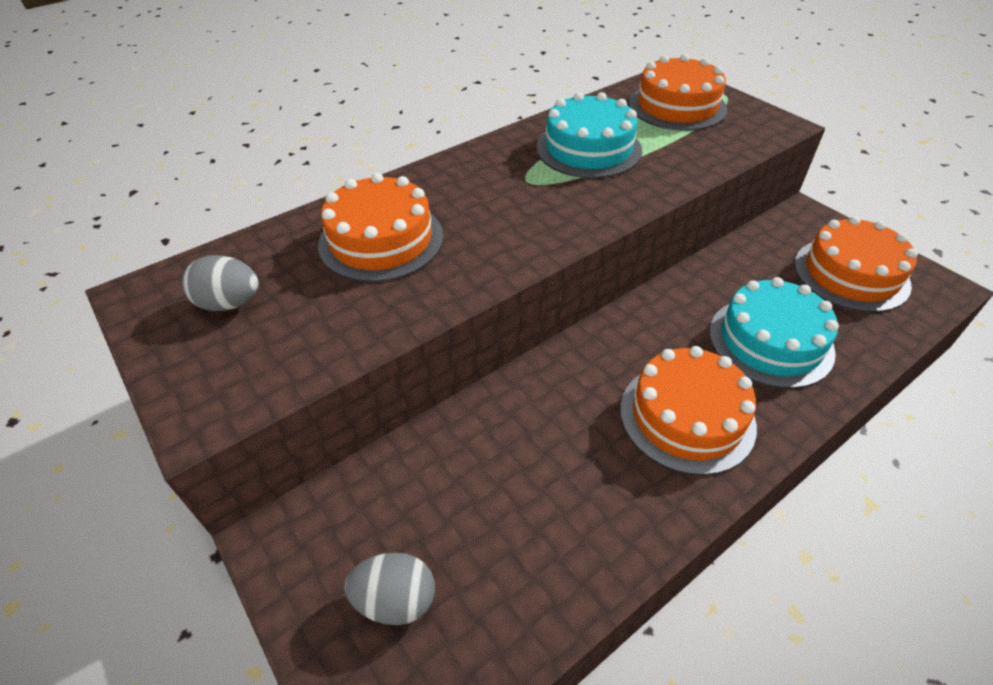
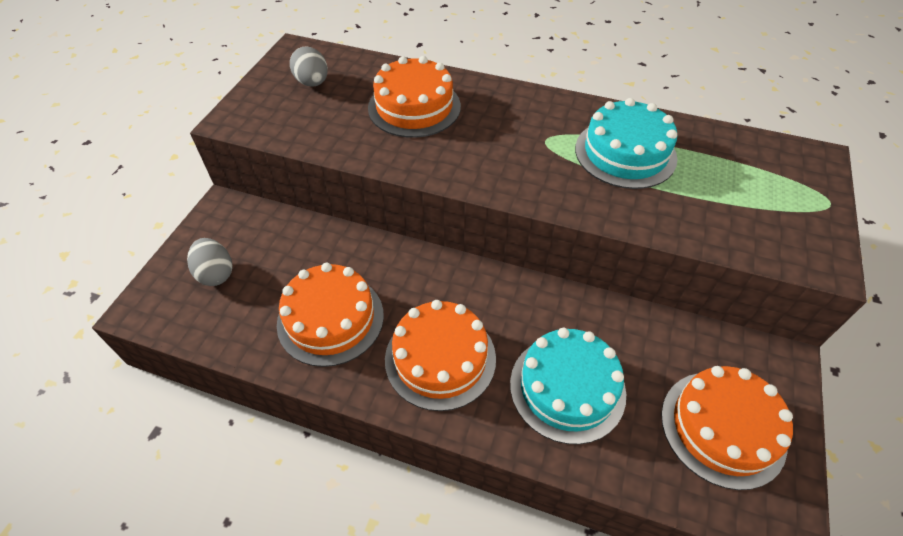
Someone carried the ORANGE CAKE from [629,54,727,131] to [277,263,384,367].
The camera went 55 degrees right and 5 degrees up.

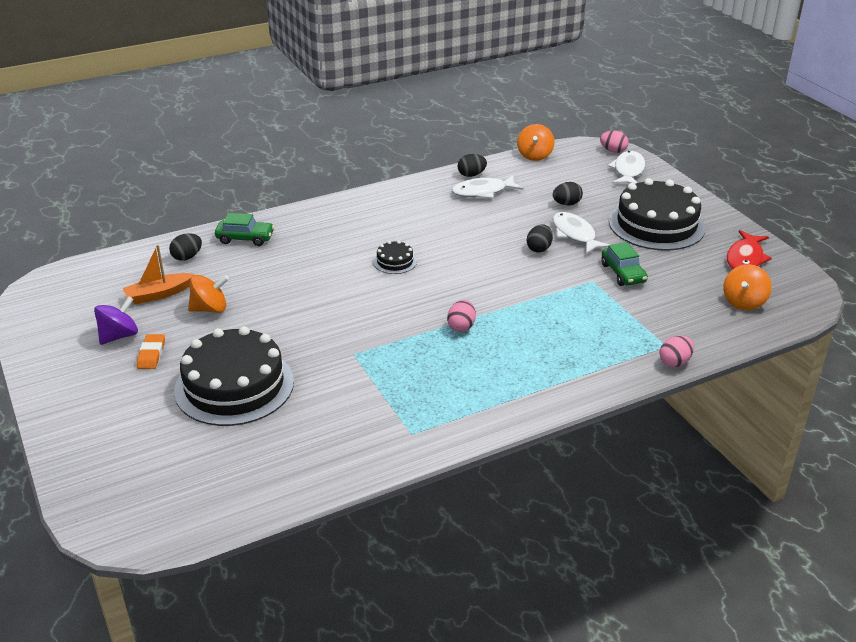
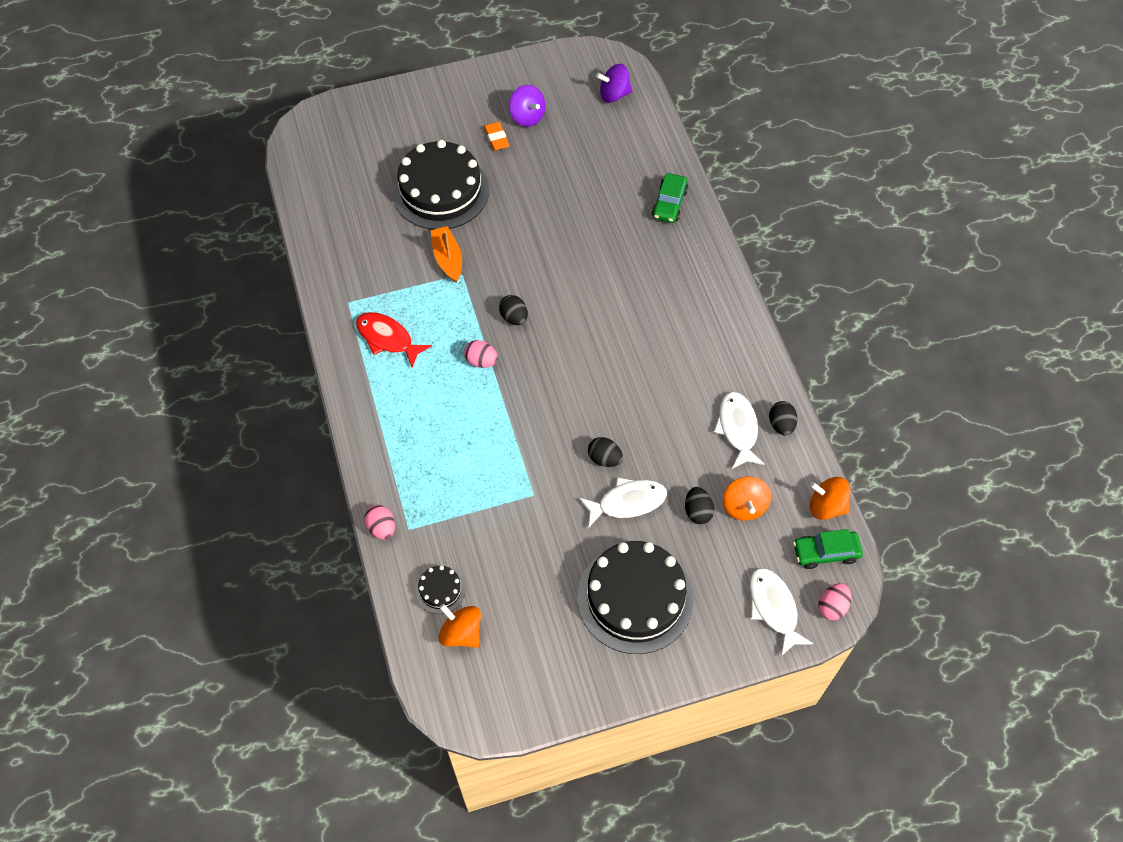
Someone carried the ORANGE BOAT from [123,245,195,304] to [430,226,462,282].
Someone rotated the ORANGE ERASER at [137,334,165,369] by 60 degrees clockwise.
Someone carried the BLACK EGG from [169,233,202,261] to [499,295,528,325].
Someone carried the ORANGE SPINNING TOP from [188,275,229,313] to [723,476,771,521].
Someone carried the BLACK CAKE from [373,241,417,274] to [415,566,465,614].
Someone carried the GREEN CAR from [601,242,648,286] to [793,529,863,569].
Someone rotated the WHITE FISH at [608,151,645,184] by 135 degrees counterclockwise.
Someone carried the RED FISH from [726,230,772,269] to [356,312,432,368].
Someone put down the PURPLE SPINNING TOP at [596,64,632,103].
The camera went 100 degrees right and 25 degrees up.

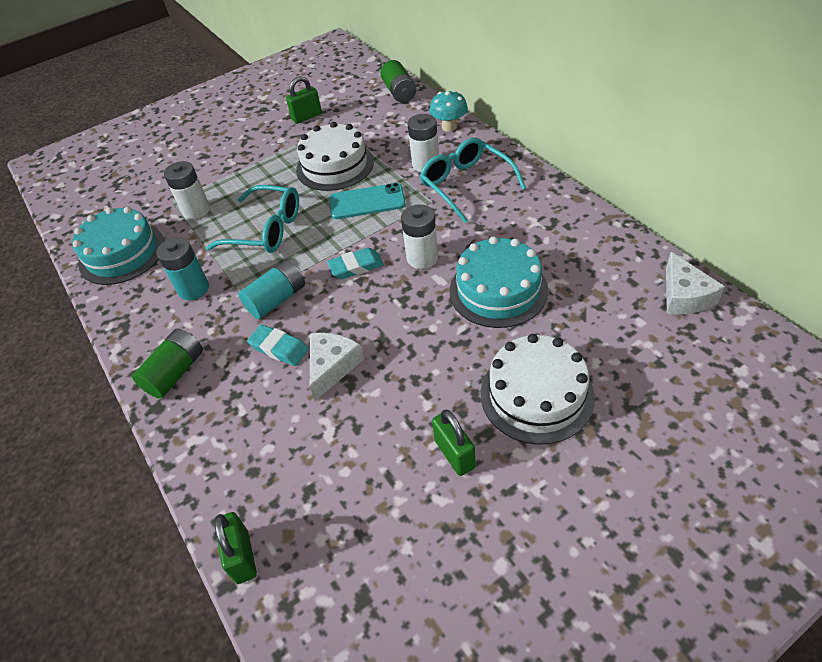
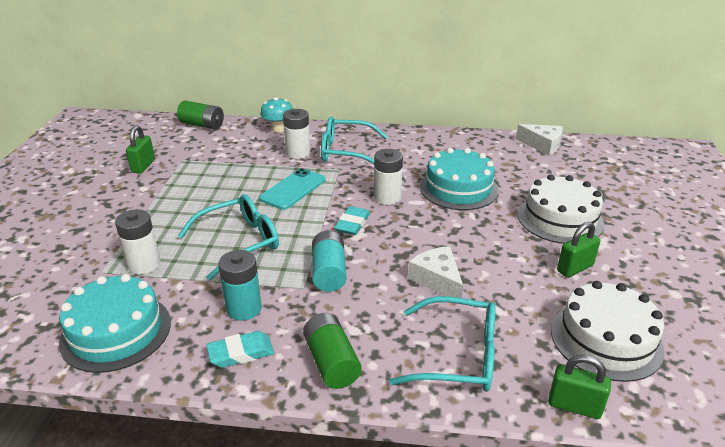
Someone carried the TURQUOISE ERASER from [247,325,309,366] to [206,331,274,368].
Someone carried the WHITE CAKE from [296,122,374,191] to [551,281,665,382].
Someone rotated the GREEN PADLOCK at [432,410,476,476] by 45 degrees counterclockwise.
Someone put down the TURQUOISE GLASSES at [389,296,496,392].
The camera went 55 degrees left and 15 degrees down.

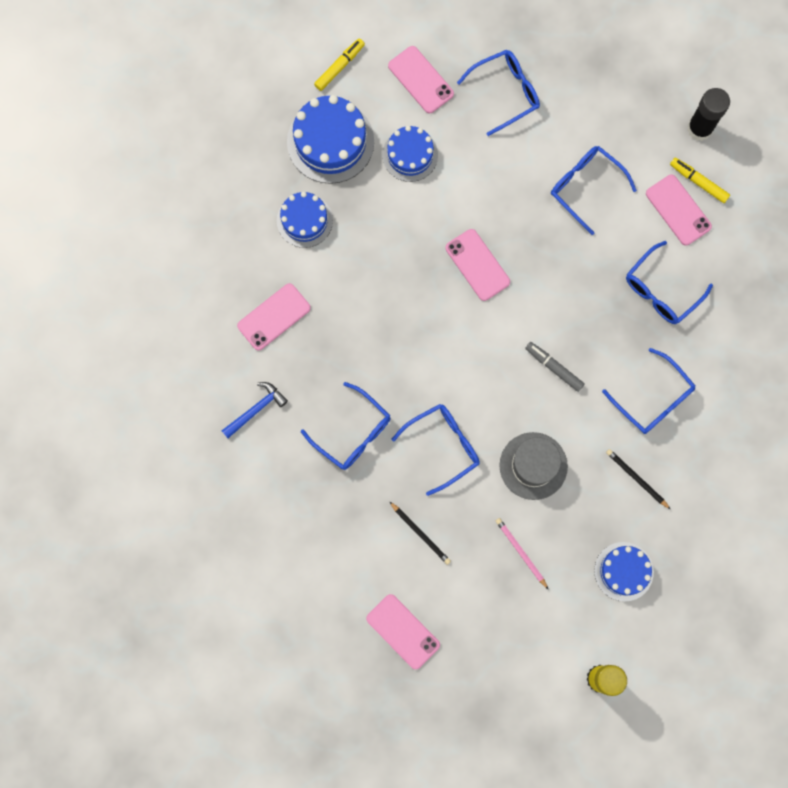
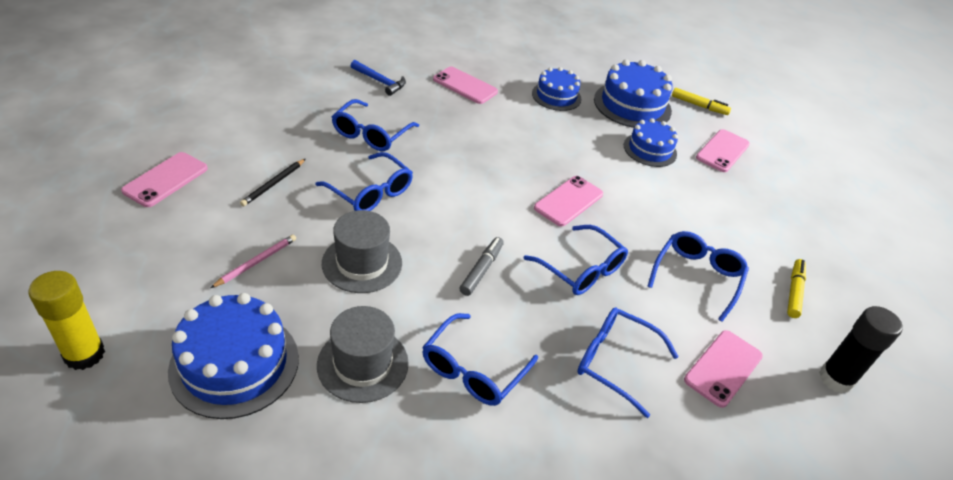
Someone carried the BLUE GLASSES from [457,50,540,136] to [523,225,628,295].
Someone scaled the BLUE CAKE at [594,542,654,602] by 1.57.
Someone swapped the BLACK PENCIL at [606,449,671,510] for the GREY HAT at [317,306,409,403].
Someone carried the YELLOW MARKER from [670,158,730,203] to [787,259,806,318].
The camera went 70 degrees right and 35 degrees down.

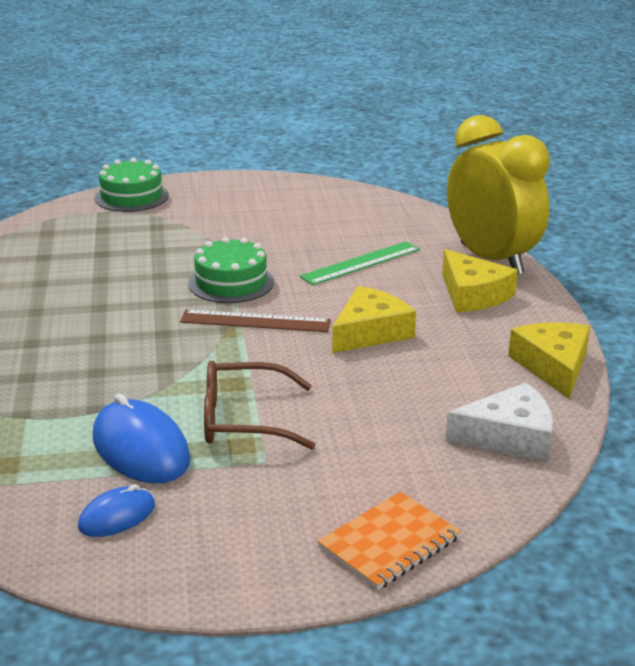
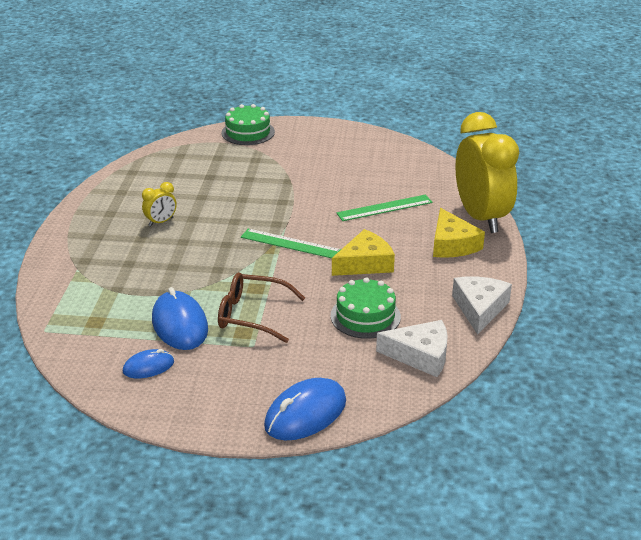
Someone repainted the BROWN RULER at [180,310,331,332], which became the GREEN RULER at [241,229,341,258].
Someone carried the GREEN CAKE from [188,237,274,303] to [331,277,401,339].
Someone swapped the ORANGE NOTEBOOK at [317,492,461,590] for the BLUE MOUSE at [264,378,346,440].
Someone repainted the YELLOW CHEESE at [508,322,590,399], which became the WHITE CHEESE at [452,277,512,335].
Someone put down the YELLOW CLOCK at [142,182,177,226].
The camera went 15 degrees right and 5 degrees up.

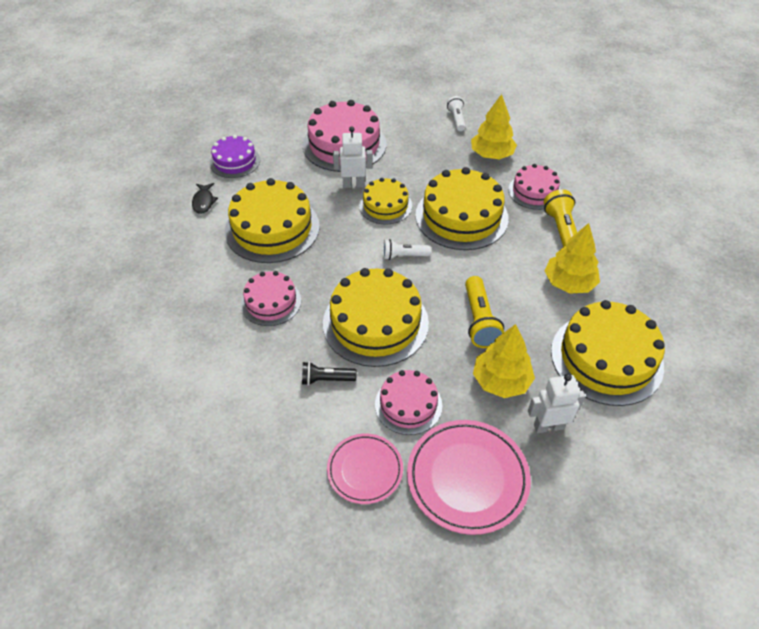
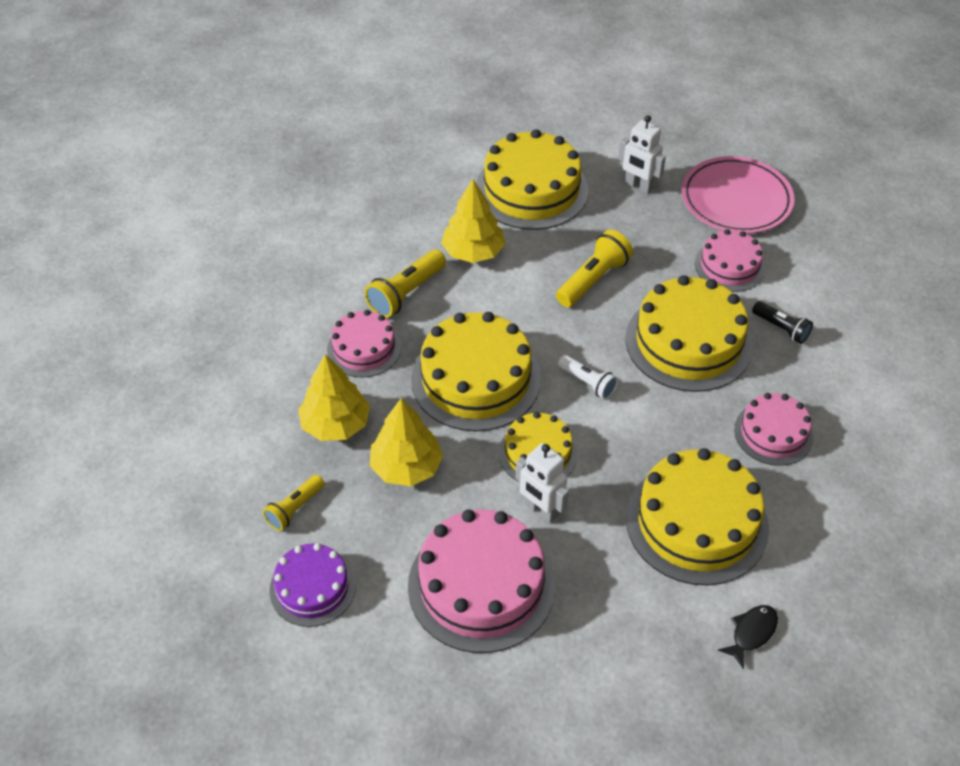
Someone carried the PURPLE CAKE from [210,135,260,178] to [270,543,356,627].
Someone took away the PINK PLATE at [327,433,403,504].
Someone repainted the WHITE FLASHLIGHT at [447,96,466,131], which became the YELLOW FLASHLIGHT at [263,475,325,531].
Someone carried the YELLOW TREE from [473,324,535,398] to [370,398,443,486].
The camera went 135 degrees left and 0 degrees up.

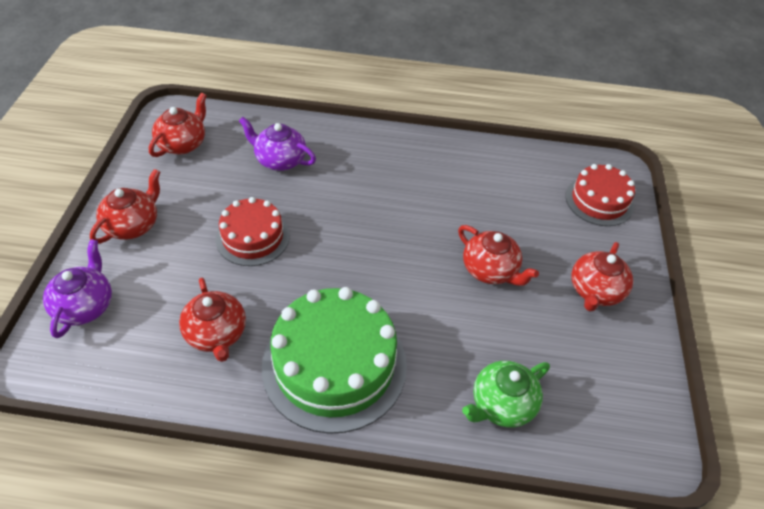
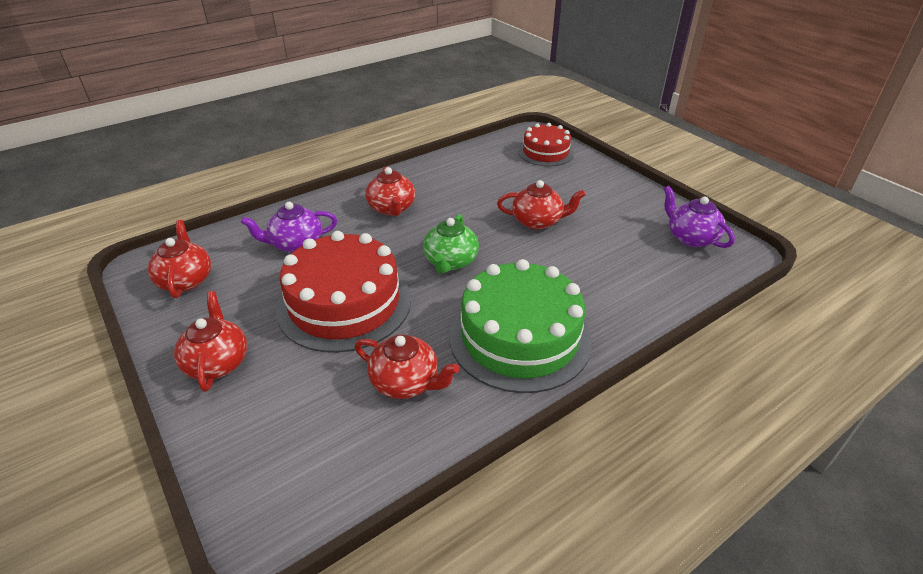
Someone carried the PURPLE TEAPOT from [43,239,112,338] to [664,186,735,248].
Someone scaled the RED CAKE at [216,197,290,266] by 1.72.
Someone carried the GREEN TEAPOT from [462,361,550,427] to [423,214,479,274].
Someone carried the RED TEAPOT from [571,242,633,312] to [365,167,415,216].
The camera went 40 degrees left and 10 degrees down.

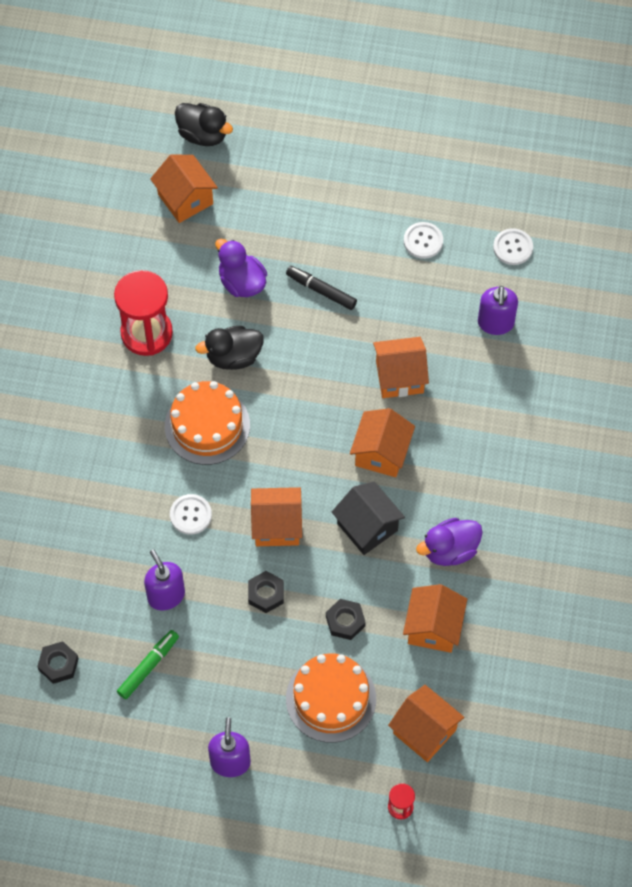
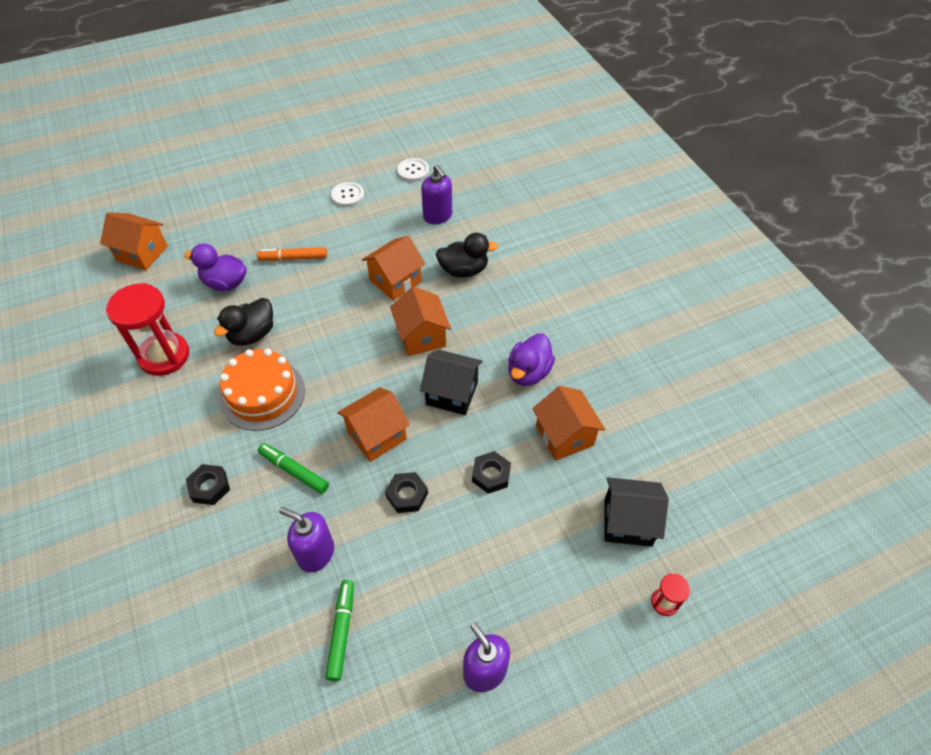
Someone carried the BLACK NUT from [37,641,79,684] to [186,464,230,505].
Someone swapped the WHITE BUTTON at [170,494,212,535] for the GREEN MARKER at [258,443,329,494].
Someone carried the BLACK DUCK from [175,103,233,146] to [436,233,498,277].
Someone repainted the BLACK MARKER at [286,266,357,310], which became the ORANGE MARKER at [257,247,327,261].
Someone took away the ORANGE CAKE at [286,653,376,743].
Someone repainted the ORANGE HOUSE at [388,685,464,762], which became the BLACK HOUSE at [604,477,669,547].
The camera went 35 degrees left and 10 degrees down.

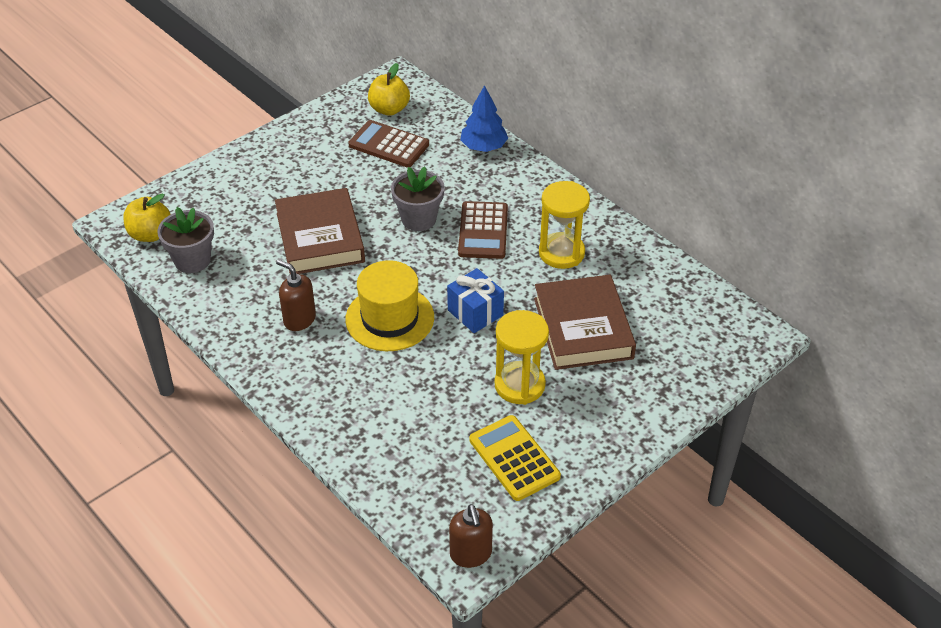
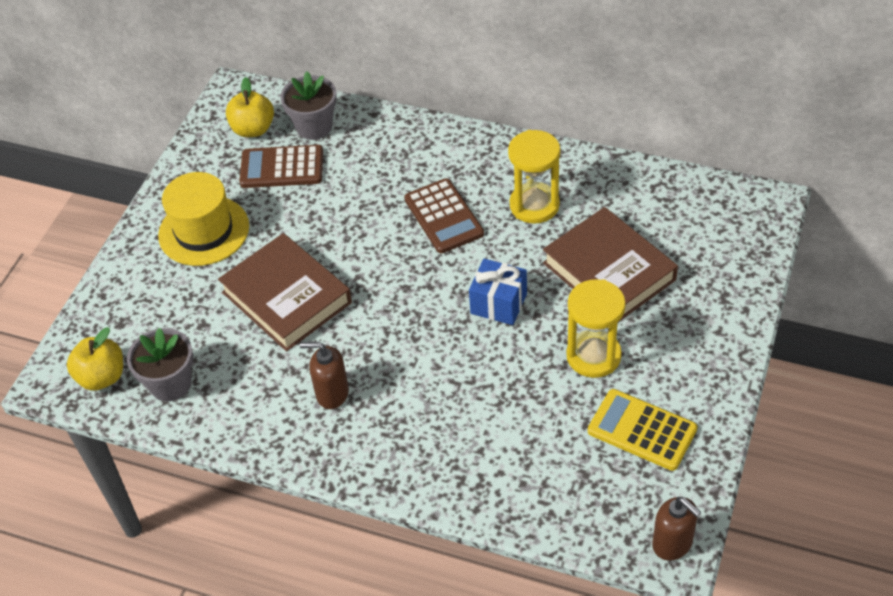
Someone carried the YELLOW HAT from [345,260,434,351] to [158,172,249,266].
Someone carried the GREY FLOWER POT from [391,166,445,231] to [280,72,337,140].
Someone took away the BLUE TREE at [460,85,508,152].
The camera went 25 degrees left and 5 degrees up.

